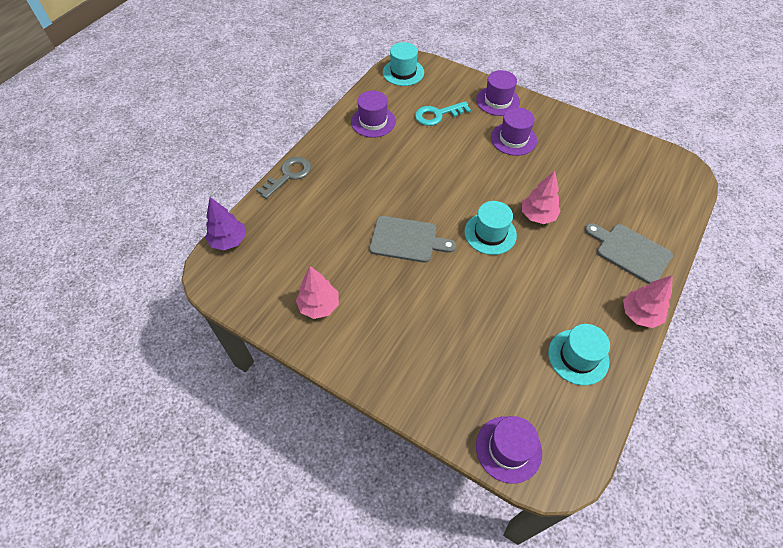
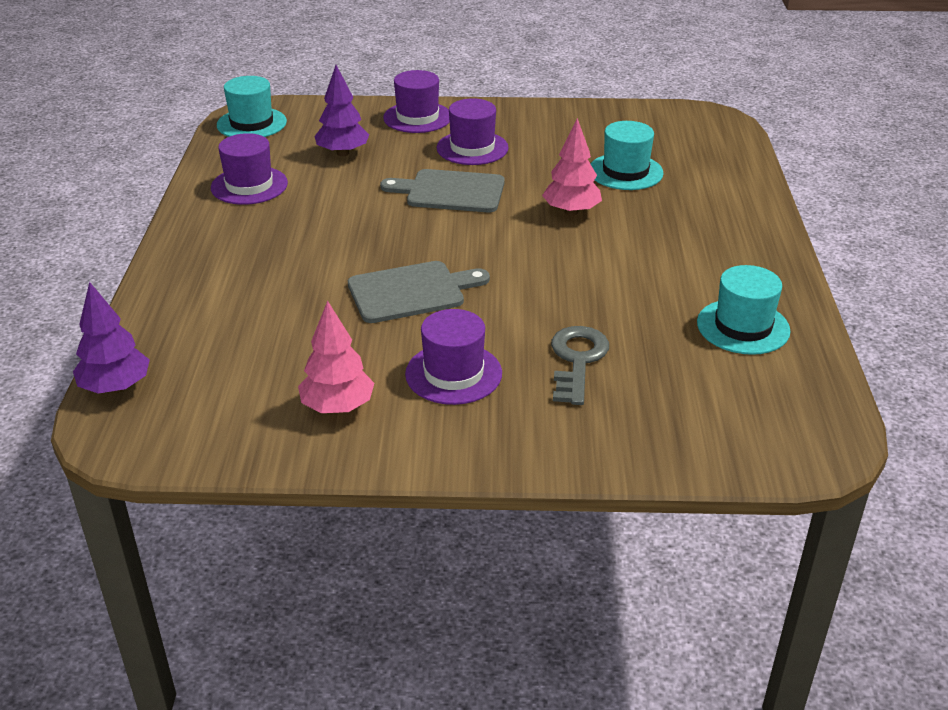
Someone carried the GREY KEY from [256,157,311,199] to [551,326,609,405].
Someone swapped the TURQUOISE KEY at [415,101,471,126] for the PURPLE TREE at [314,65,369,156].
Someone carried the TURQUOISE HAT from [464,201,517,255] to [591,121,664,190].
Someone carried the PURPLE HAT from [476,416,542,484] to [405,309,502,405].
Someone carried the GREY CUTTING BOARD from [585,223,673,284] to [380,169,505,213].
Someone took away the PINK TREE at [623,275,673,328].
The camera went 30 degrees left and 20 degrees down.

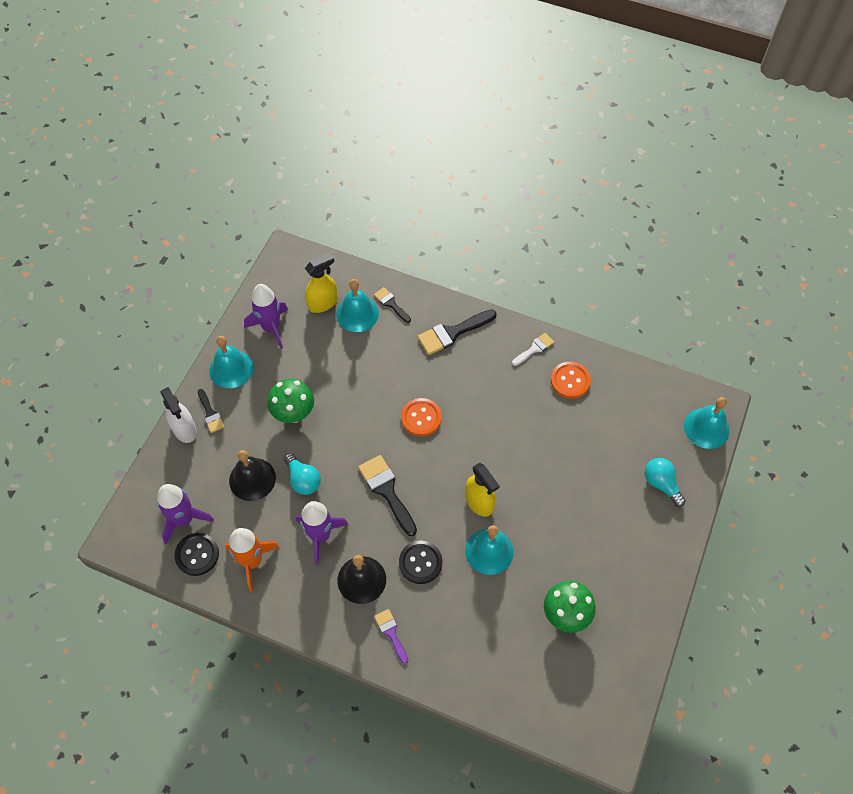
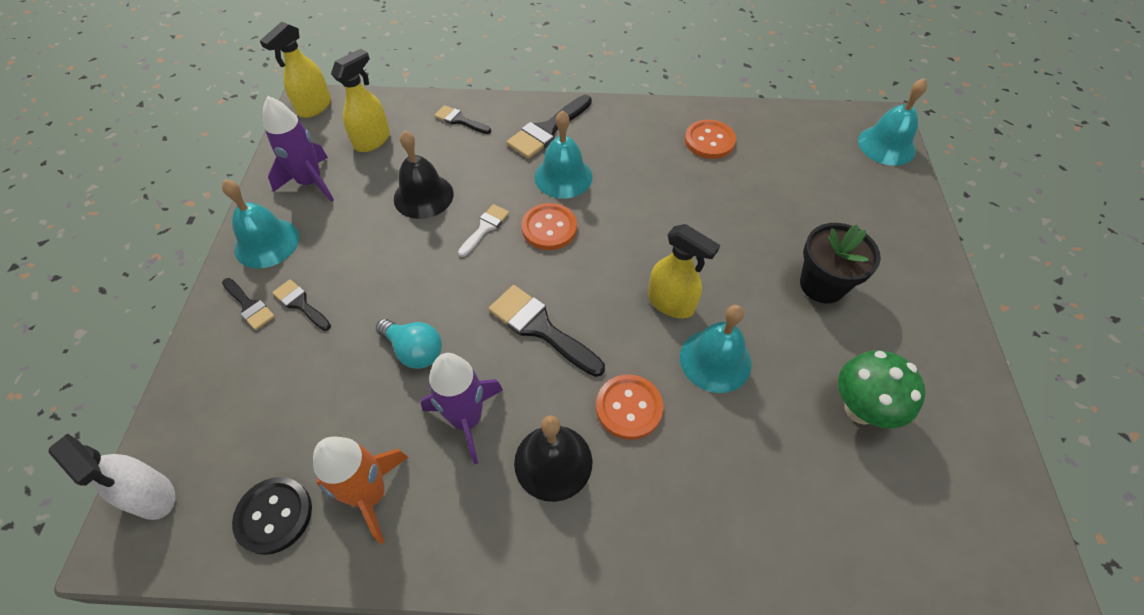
Someone took away the PURPLE ROCKET at [157,484,214,544].
Someone carried the WHITE SPRAY BOTTLE from [160,387,197,443] to [49,433,175,520].
Someone carried the BLACK BELL from [229,450,276,501] to [394,130,454,219].
Someone took away the GREEN MUSHROOM at [268,379,314,423].
Someone carried the TURQUOISE BELL from [336,279,379,332] to [534,110,592,199].
Someone took away the PURPLE BRUSH at [374,609,408,664].
Someone repainted the BLACK BUTTON at [399,541,443,584], which became the ORANGE BUTTON at [596,374,663,440].
Someone carried the WHITE BRUSH from [512,333,554,366] to [458,204,509,257].
Someone took away the TURQUOISE LIGHT BULB at [645,458,686,507].
Someone put down the YELLOW SPRAY BOTTLE at [260,22,331,118].
Someone put down the BLACK BRUSH at [272,279,331,331].
Someone put down the BLACK FLOWER POT at [800,223,881,303].
The camera went 20 degrees left and 5 degrees down.

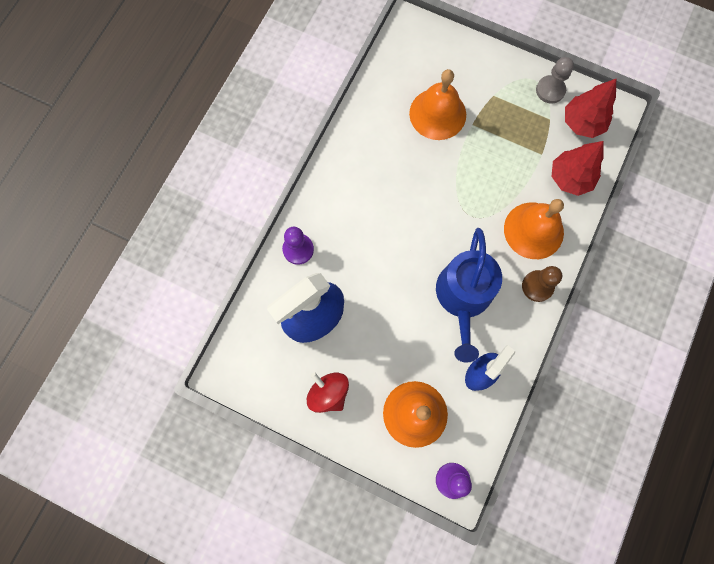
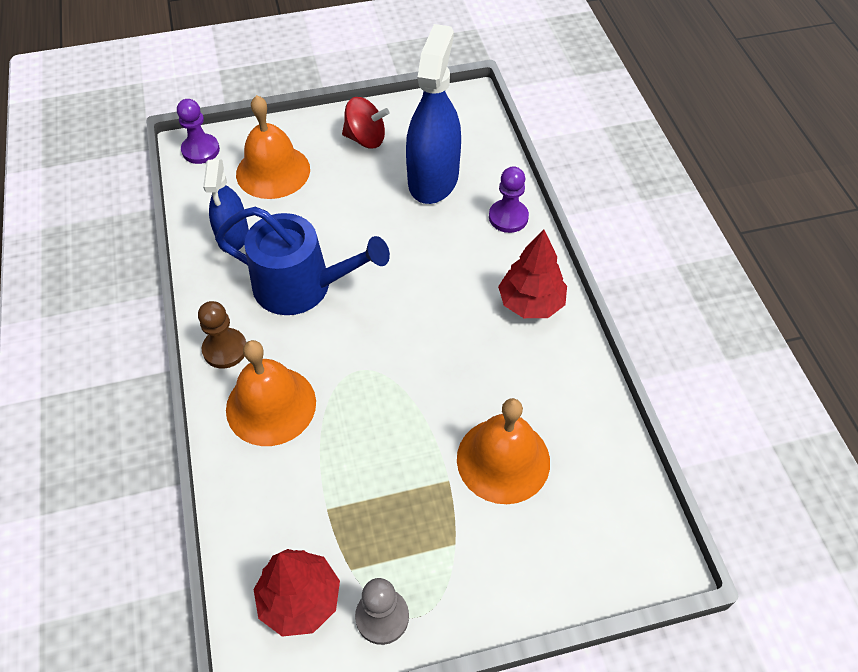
Someone rotated the BLUE WATERING CAN at [436,228,502,363] by 135 degrees clockwise.
Someone carried the RED TREE from [551,141,604,196] to [498,230,567,318].
The camera went 140 degrees right and 20 degrees down.

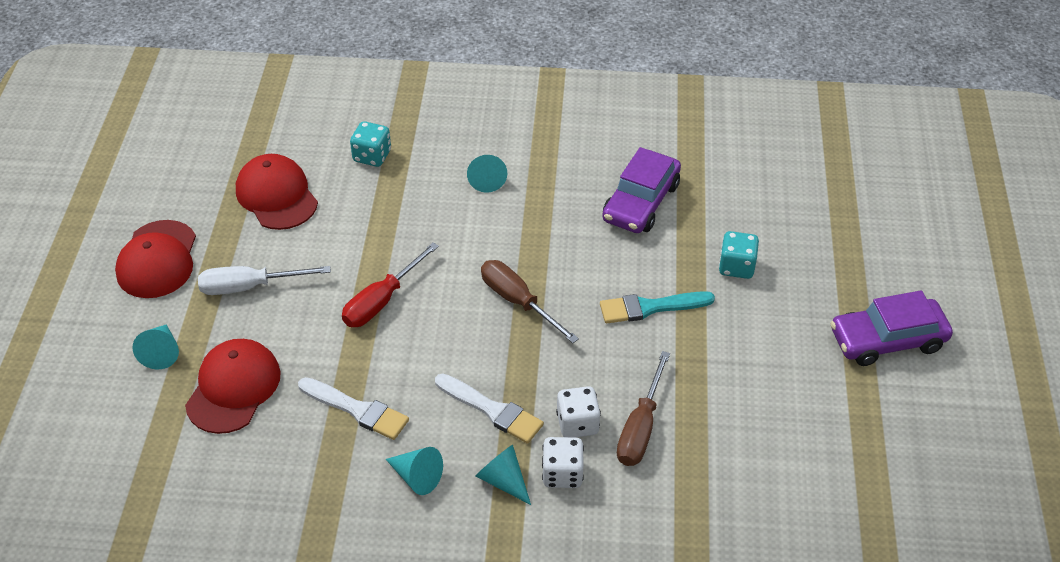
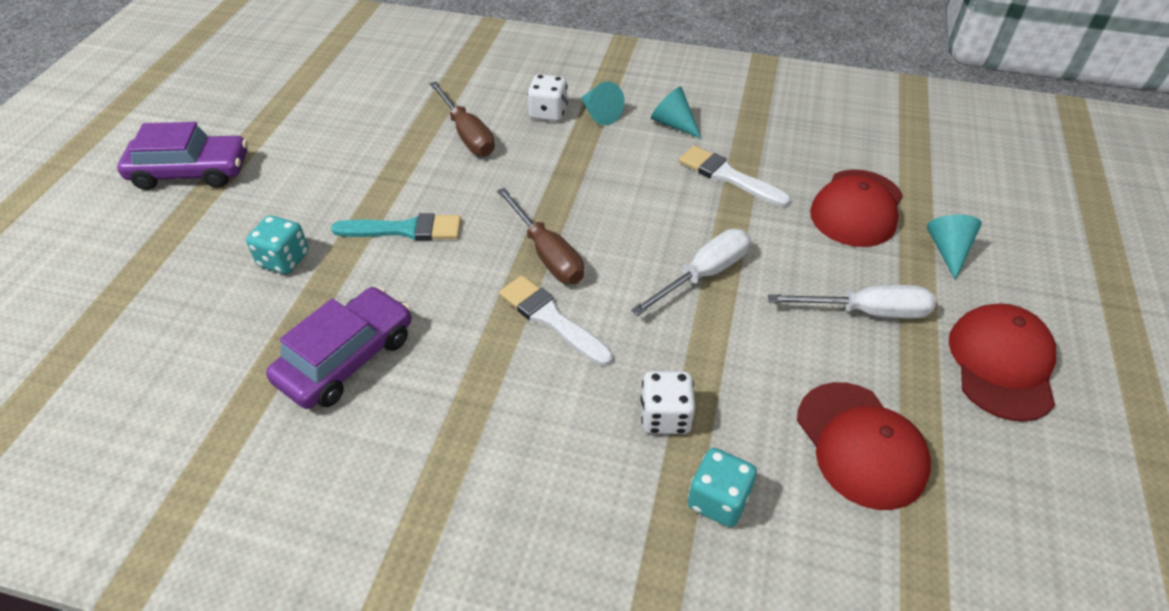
Someone repainted the RED SCREWDRIVER at [342,242,439,327], which became the WHITE SCREWDRIVER at [631,229,751,316].
Someone carried the WHITE BRUSH from [435,373,544,443] to [499,275,613,366].
Someone took away the TURQUOISE CONE at [467,155,507,193].
Someone carried the WHITE DICE from [556,386,601,437] to [641,371,695,434].
Someone rotated the BROWN SCREWDRIVER at [617,351,670,466] by 120 degrees clockwise.
The camera went 170 degrees left and 0 degrees up.

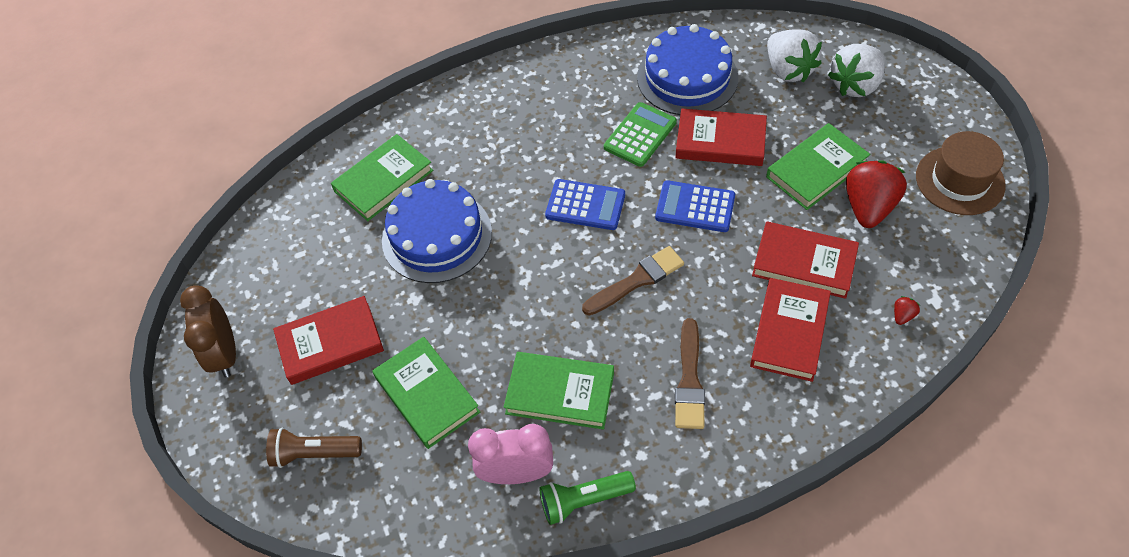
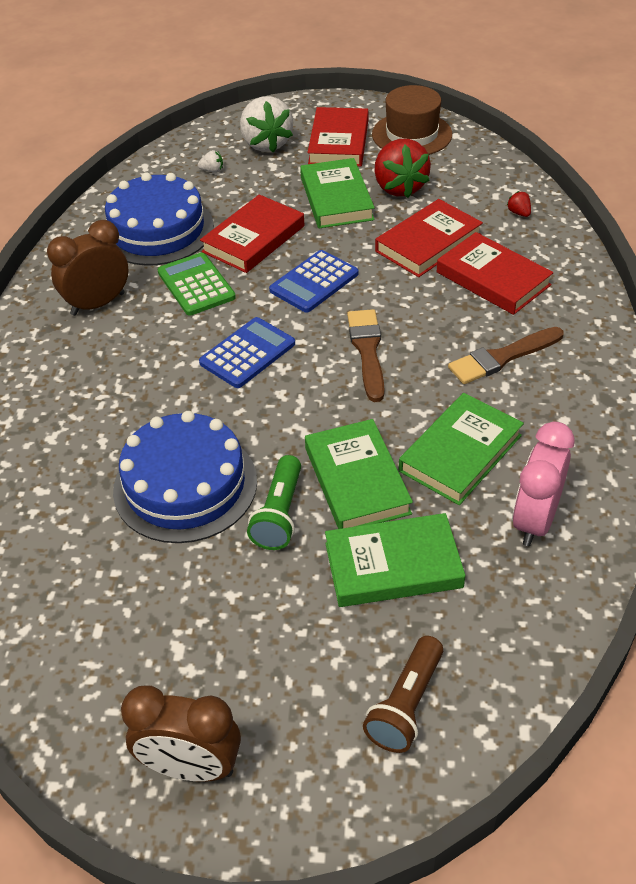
Someone carried the RED BOOK from [273,296,384,385] to [307,107,368,167].
Someone carried the GREEN BOOK from [331,134,433,221] to [305,419,413,529].
Someone carried the GREEN FLASHLIGHT from [539,471,636,525] to [247,455,301,550].
Someone rotated the BROWN BRUSH at [675,318,705,429] by 120 degrees clockwise.
Someone scaled the WHITE STRAWBERRY at [767,29,822,82] by 0.40.
Someone rotated the RED STRAWBERRY at [846,160,907,228] by 150 degrees counterclockwise.
Someone put down the BROWN CLOCK at [47,220,129,316].
The camera went 65 degrees left and 10 degrees down.

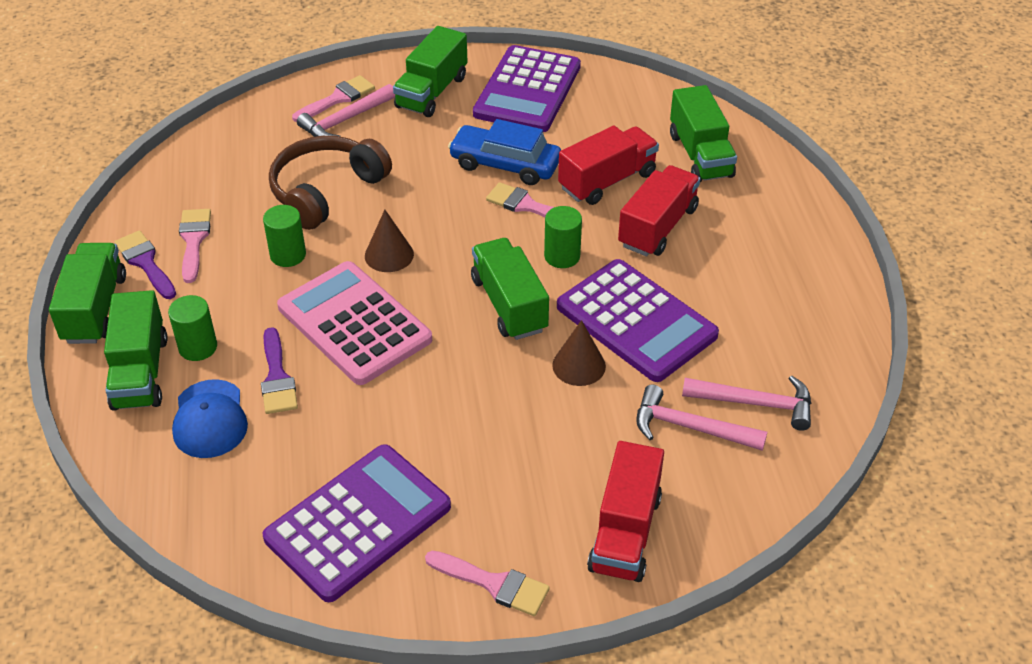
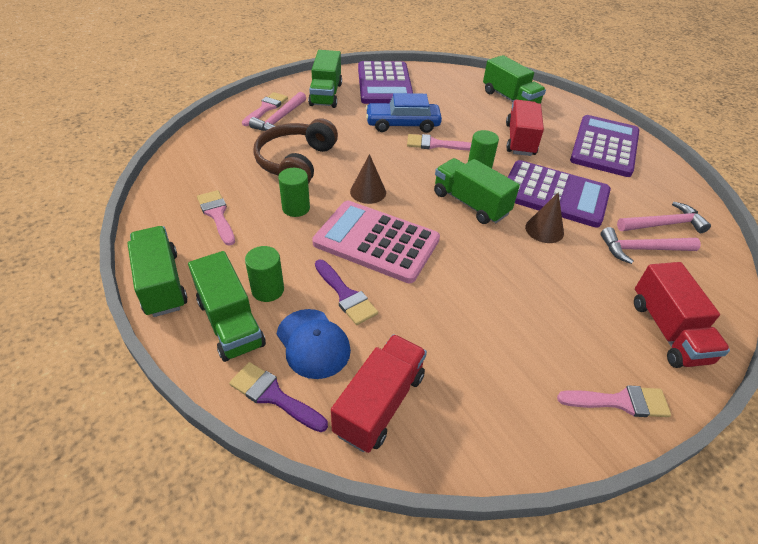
Someone carried the PURPLE BRUSH from [114,230,176,299] to [229,362,328,432].
Someone carried the PURPLE CALCULATOR from [263,444,451,602] to [570,115,639,177].
Someone carried the RED TRUCK from [558,126,659,205] to [331,334,427,453].
The camera went 25 degrees left and 0 degrees up.

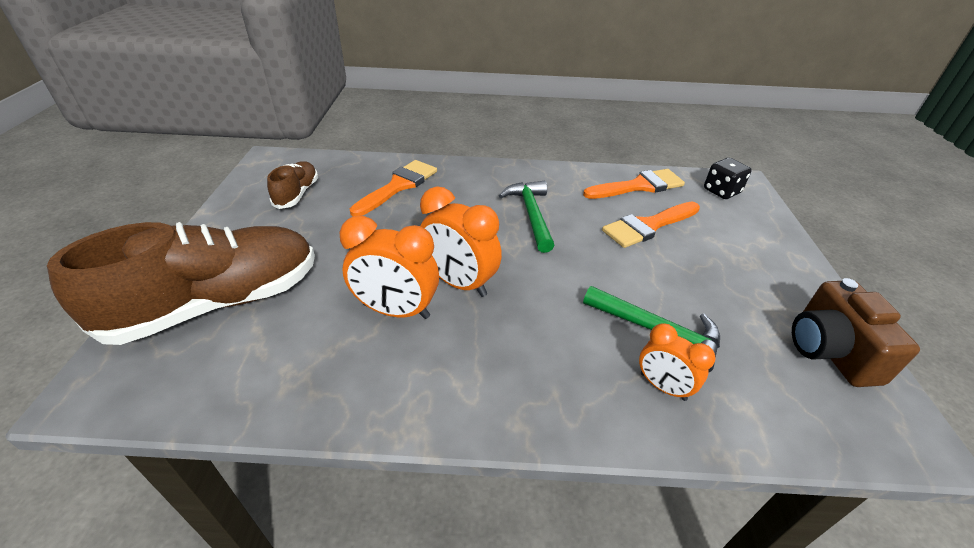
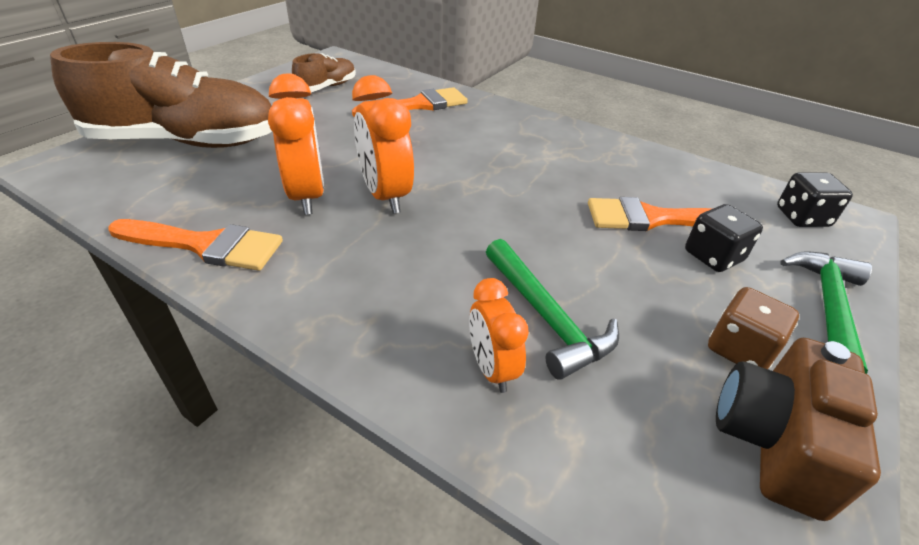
Someone rotated the ORANGE CLOCK at [340,216,439,319] by 150 degrees counterclockwise.
Someone carried the GREEN HAMMER from [499,181,555,253] to [780,251,872,374].
Someone carried the ORANGE BRUSH from [583,169,685,199] to [108,219,283,271].
Someone put down the BLACK DICE at [685,204,763,272].
Someone put down the BROWN DICE at [708,287,799,369].
The camera went 30 degrees right and 0 degrees up.

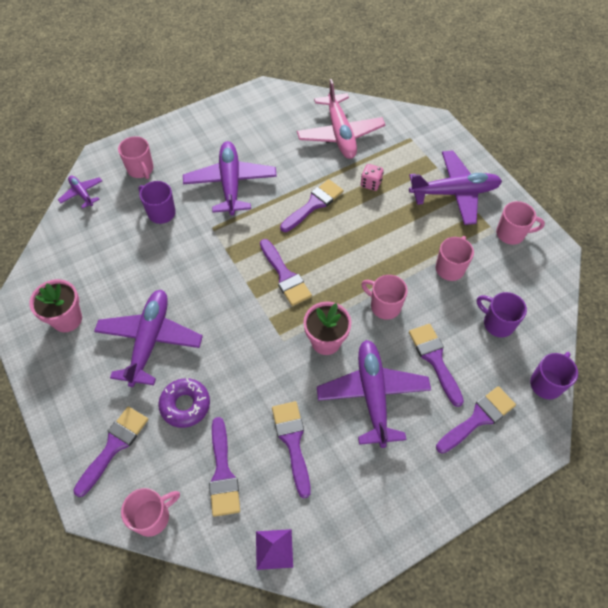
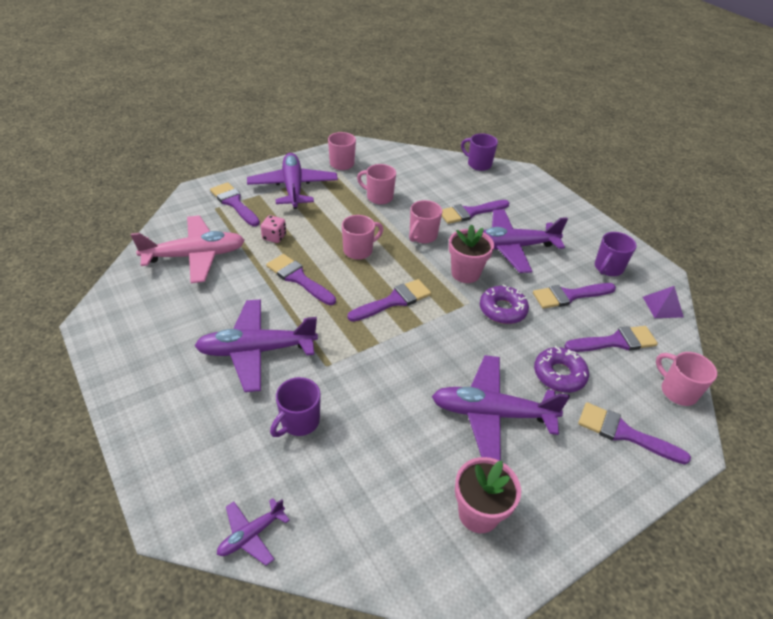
Someone carried the PINK MUG from [118,136,154,179] to [342,215,383,260].
Someone carried the PURPLE BRUSH from [436,386,516,454] to [210,182,260,226].
Someone carried the PURPLE MUG from [477,292,527,338] to [595,232,637,276].
Someone put down the PURPLE DONUT at [480,284,529,324].
The camera went 95 degrees left and 15 degrees down.

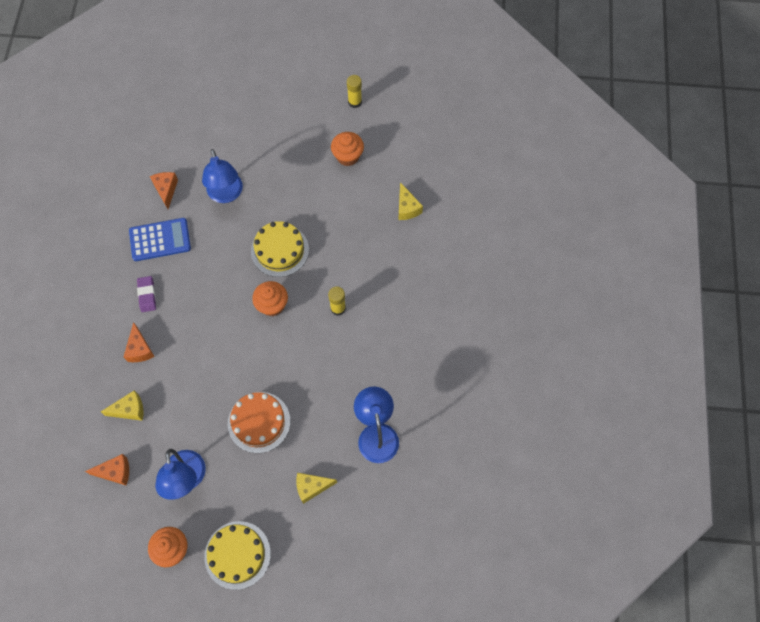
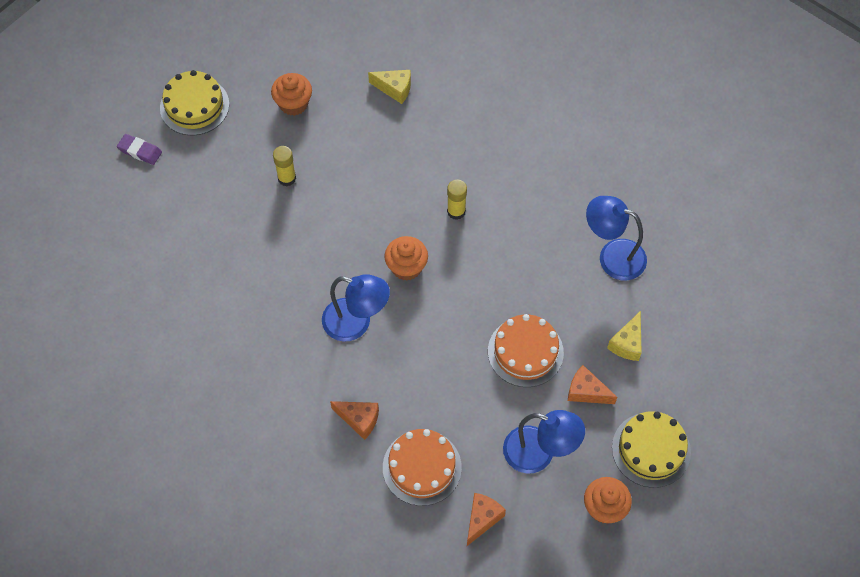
Someone swapped the YELLOW CHEESE at [101,390,143,421] for the ORANGE CAKE at [383,429,462,506].
Someone took away the BLUE CALCULATOR at [129,218,191,261].
Someone carried the PURPLE ERASER from [137,276,156,312] to [117,134,162,165].
Someone carried the ORANGE CHEESE from [150,172,178,209] to [568,365,617,404].
Someone carried the BLUE LAMP from [202,149,243,203] to [322,274,390,342].
Someone carried the YELLOW CAKE from [251,221,309,277] to [160,70,229,135].
Someone carried the YELLOW GLUE STICK from [347,75,362,108] to [273,146,296,186].
The camera went 55 degrees left and 5 degrees down.

